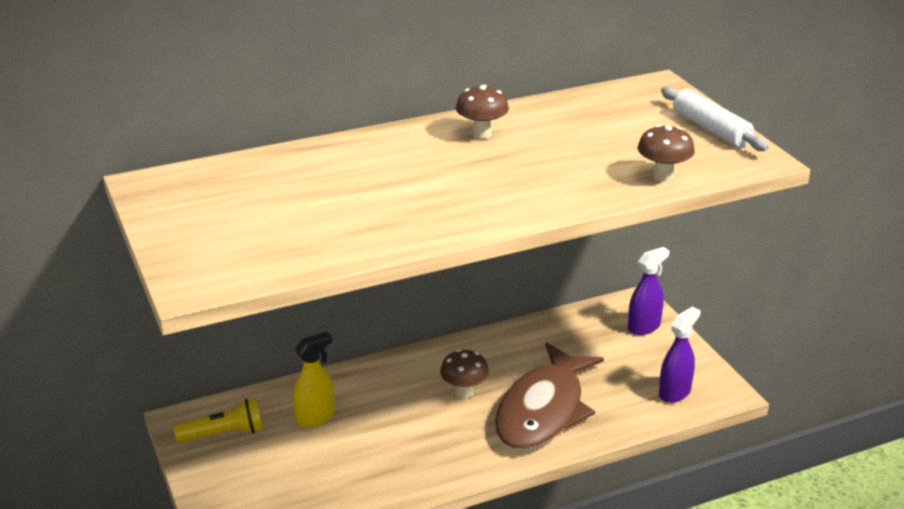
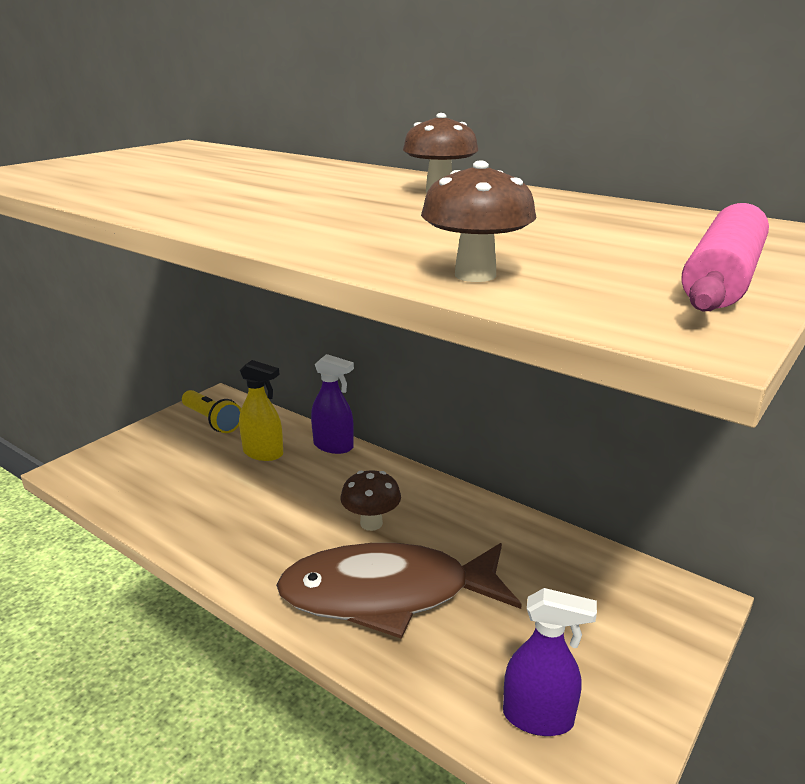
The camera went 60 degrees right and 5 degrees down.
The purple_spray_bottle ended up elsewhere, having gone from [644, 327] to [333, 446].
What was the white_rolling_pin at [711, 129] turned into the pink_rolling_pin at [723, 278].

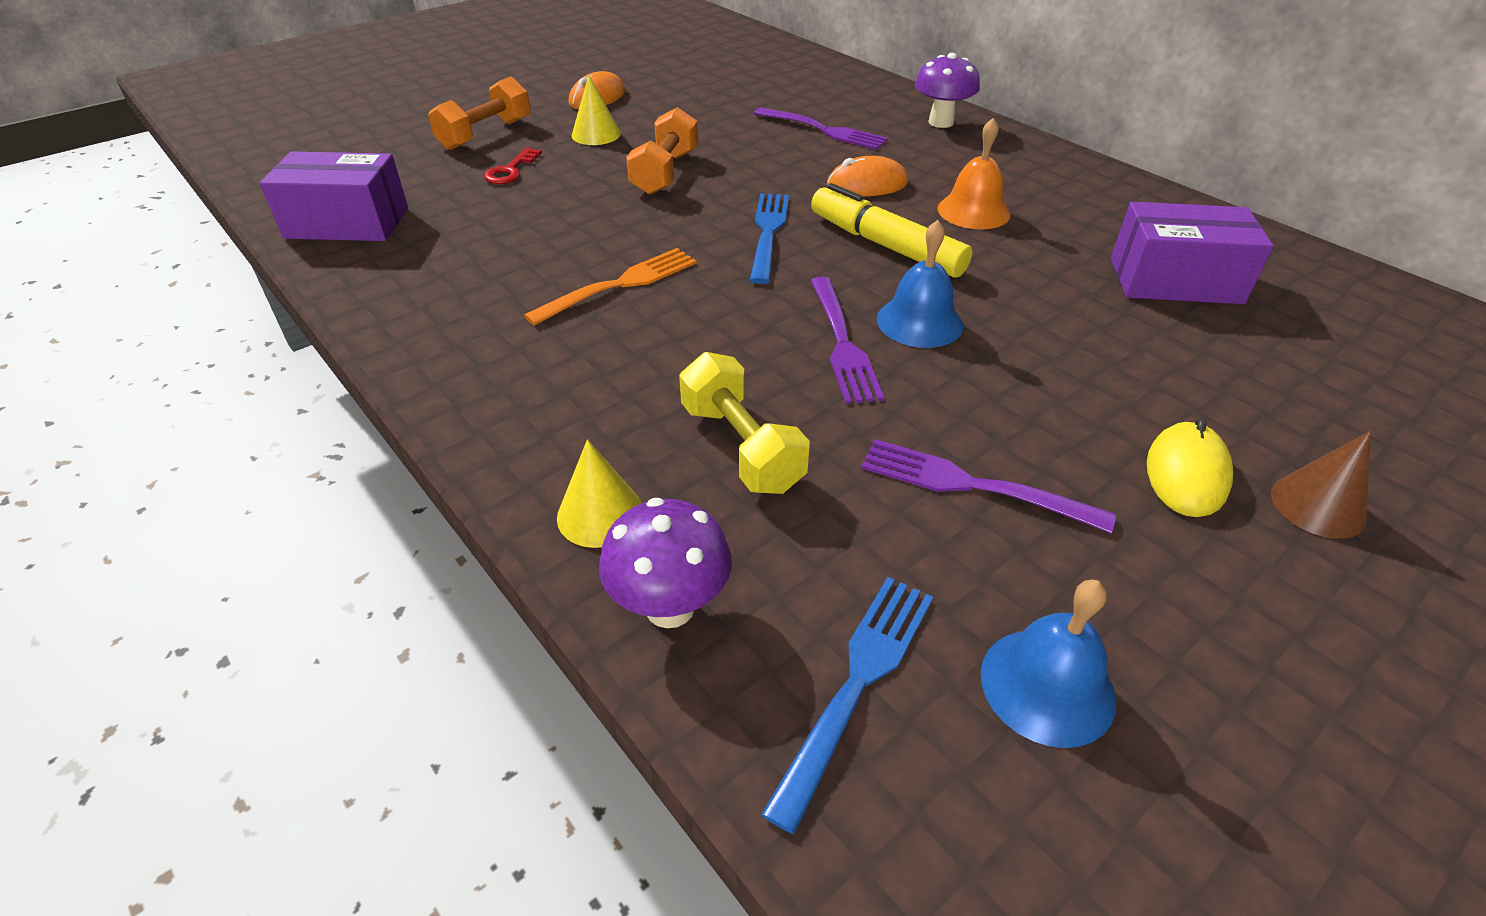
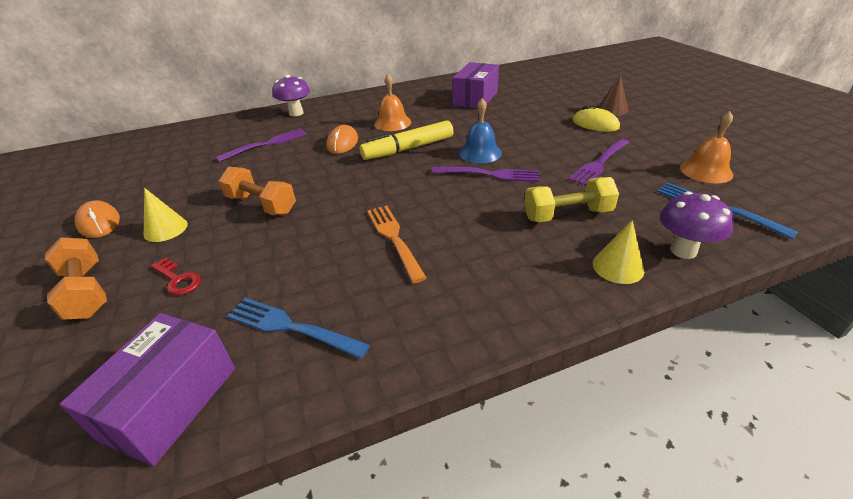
The camera went 70 degrees left and 5 degrees down.
The blue_fork ended up elsewhere, having gone from [768, 233] to [291, 327].
What was the blue_bell at [1047, 686] turned into the orange_bell at [706, 171].

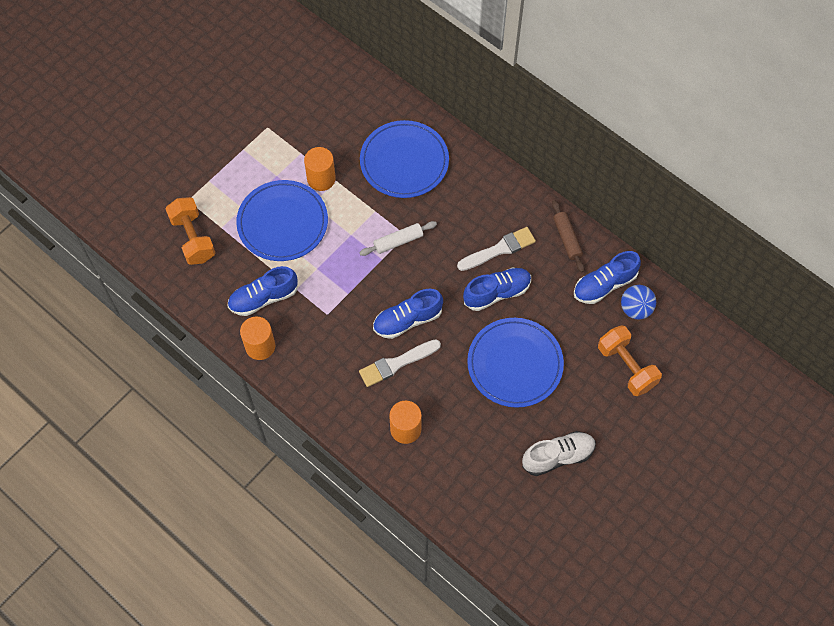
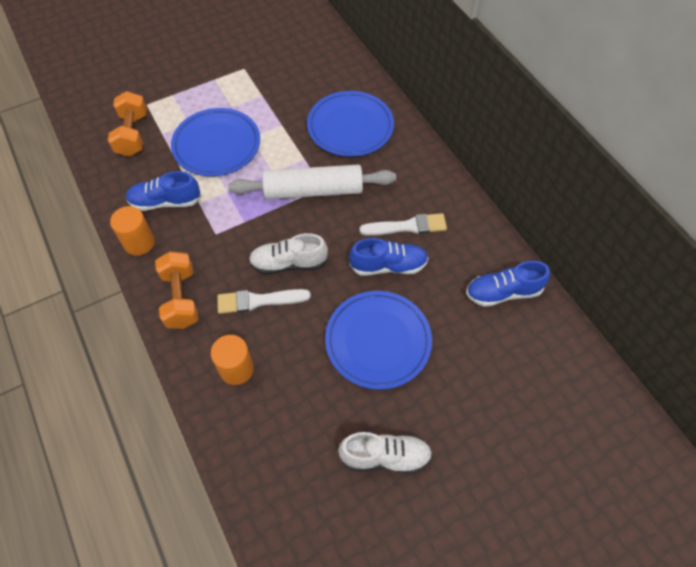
The camera went 20 degrees right and 5 degrees down.
The second view lost the orange_cylinder at [321, 179].
The second view lost the brown_rolling_pin at [567, 239].
The second view lost the blue_ball at [635, 309].
The orange_dumbbell ended up elsewhere, having gone from [626, 367] to [181, 298].
What was the blue_shoe at [407, 320] turned into the white_shoe at [288, 263].
The size of the white_rolling_pin at [398, 241] changed by a factor of 1.96.

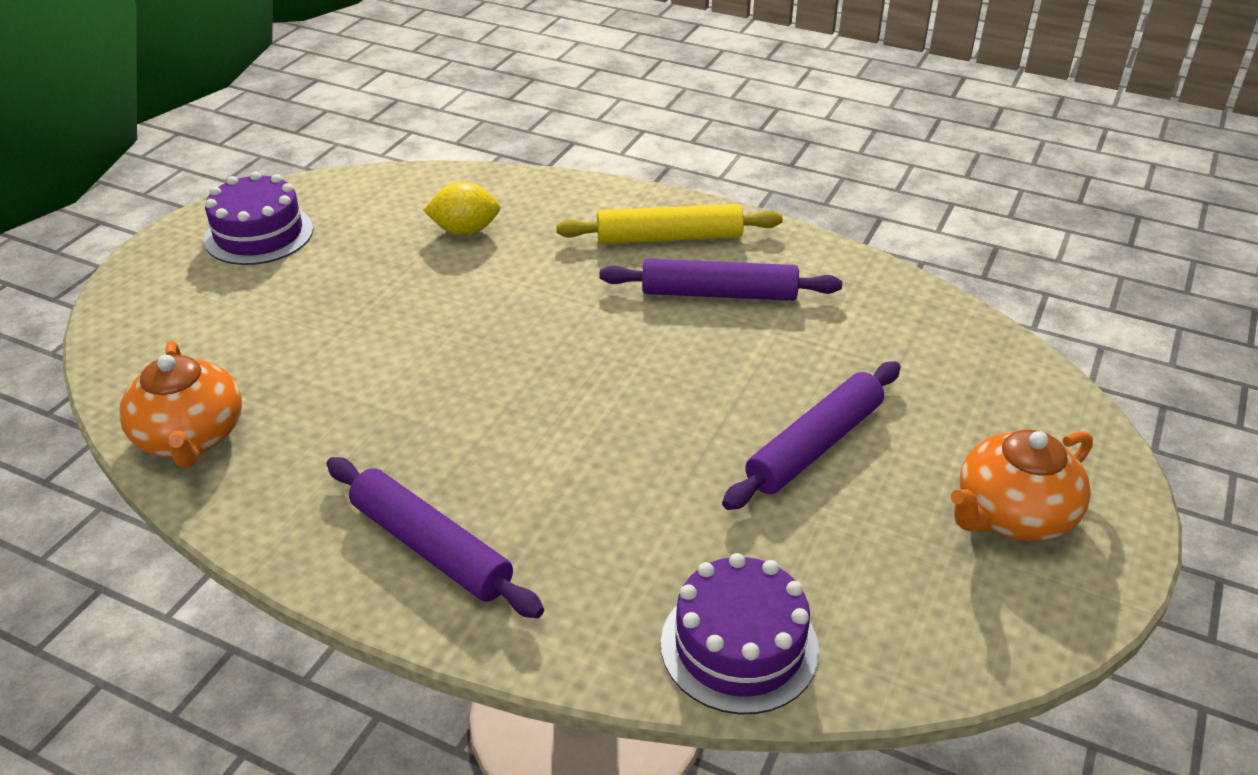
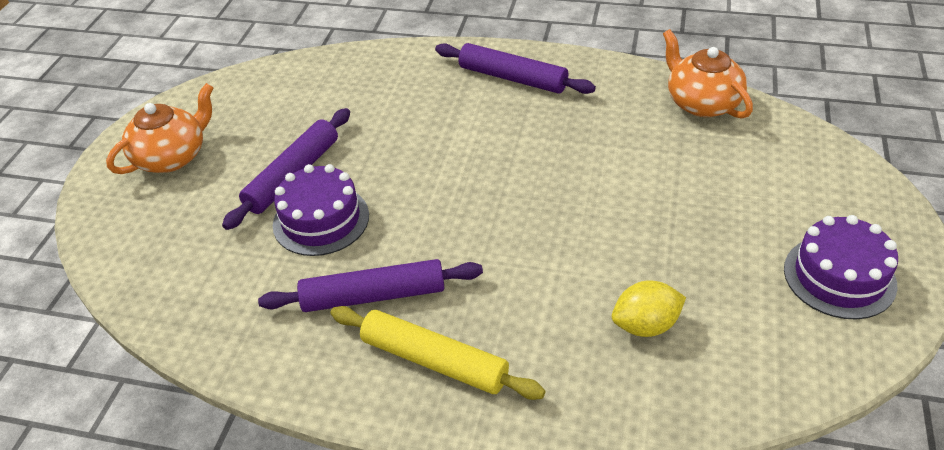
The camera went 170 degrees right and 5 degrees up.
The purple_cake ended up elsewhere, having gone from [739, 646] to [321, 220].
The yellow_rolling_pin at [669, 238] ended up facing another way, 45 degrees clockwise from before.

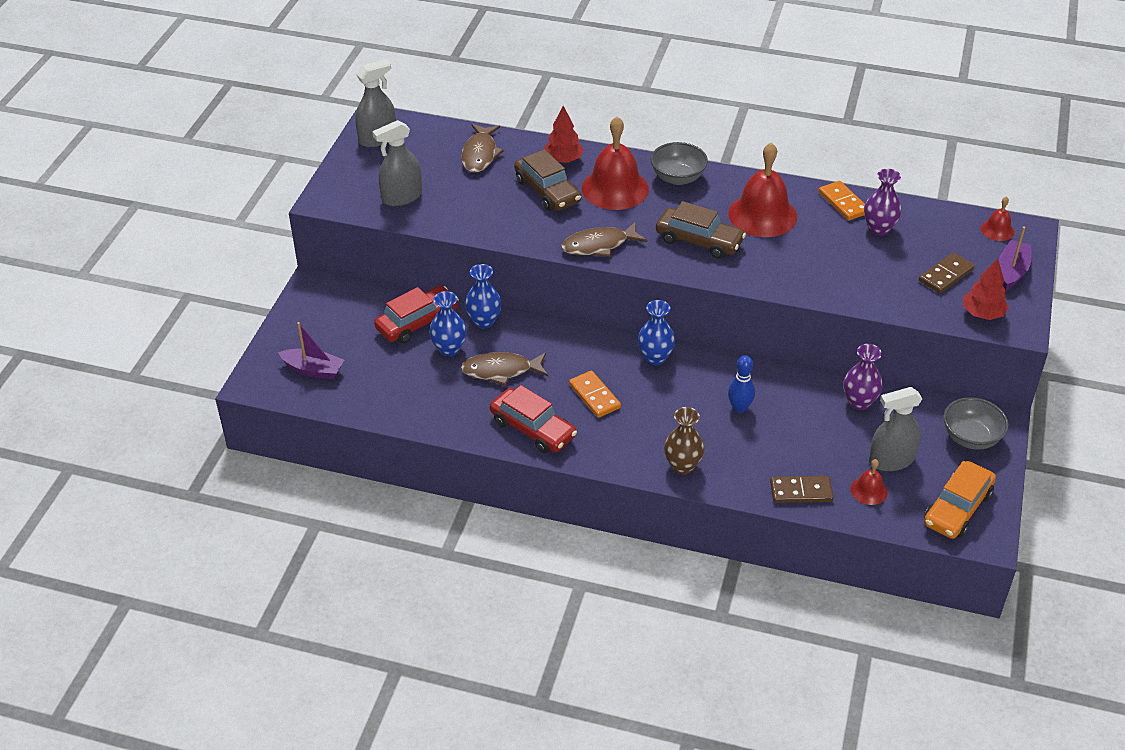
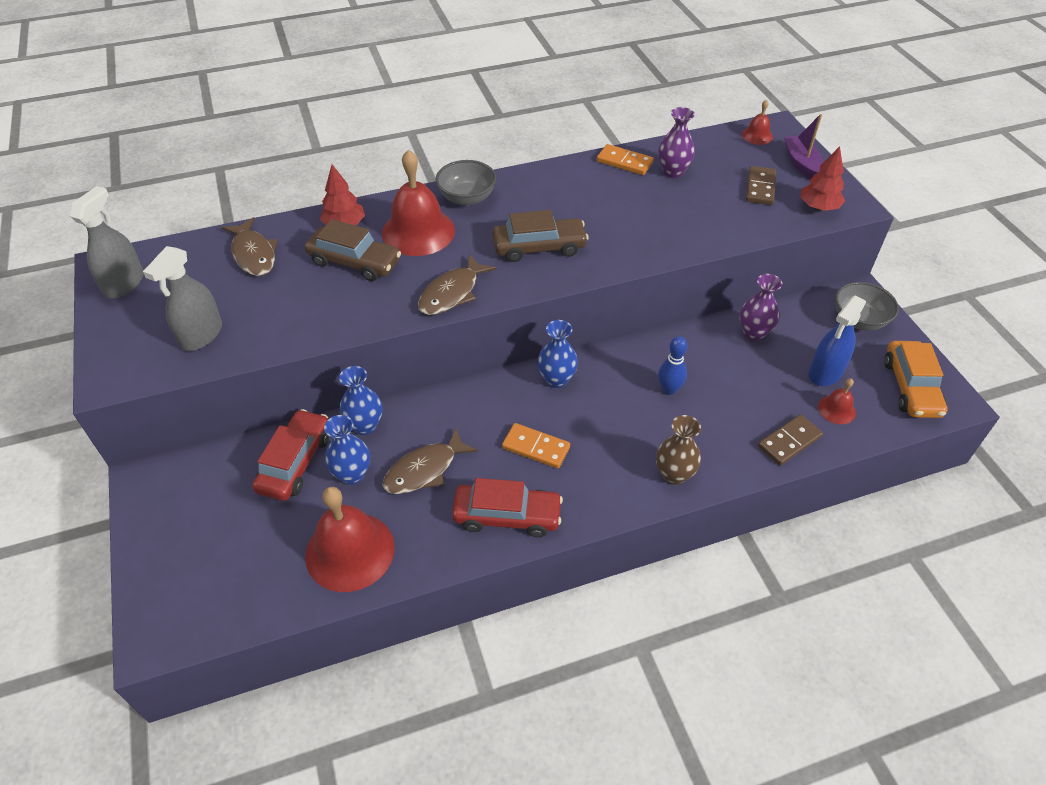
The camera went 35 degrees left and 5 degrees up.
The second view lost the purple_boat at [313, 370].
The red_bell ended up elsewhere, having gone from [762, 215] to [350, 551].
What was the grey_spray_bottle at [891, 460] turned into the blue_spray_bottle at [825, 372].

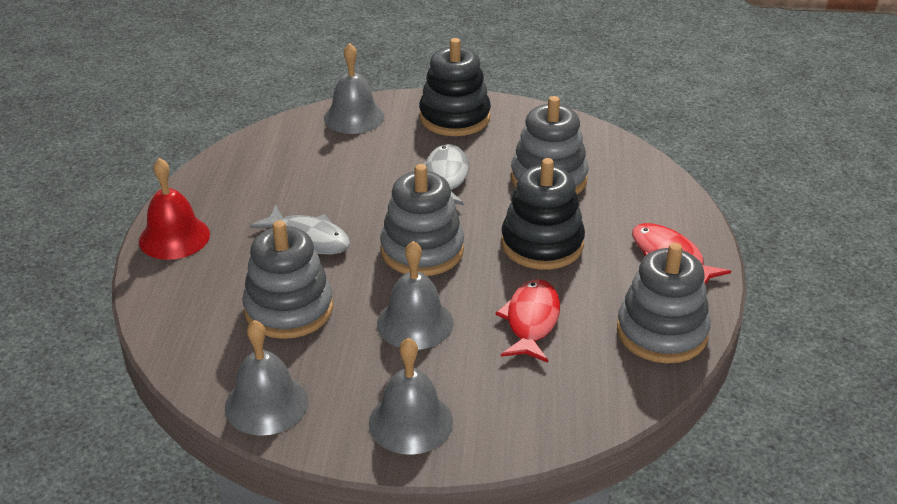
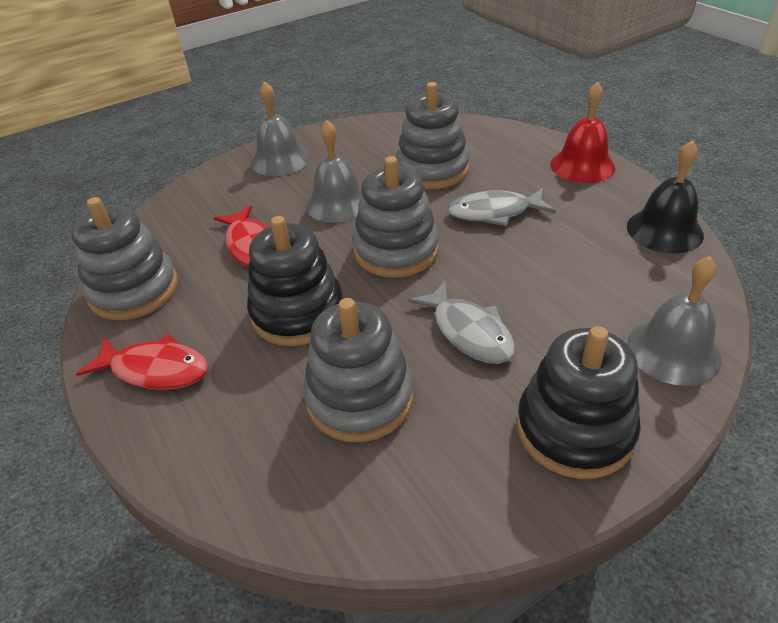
The camera went 145 degrees right and 5 degrees up.
The second view lost the grey_bell at [266, 404].
The second view gained the black_bell at [664, 230].

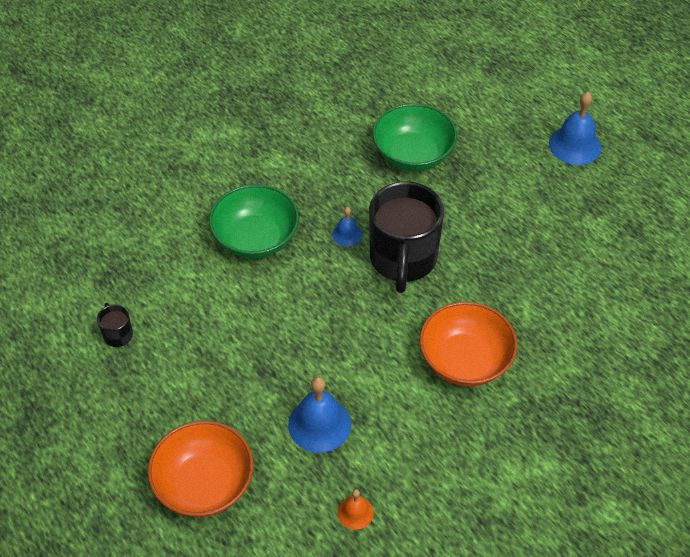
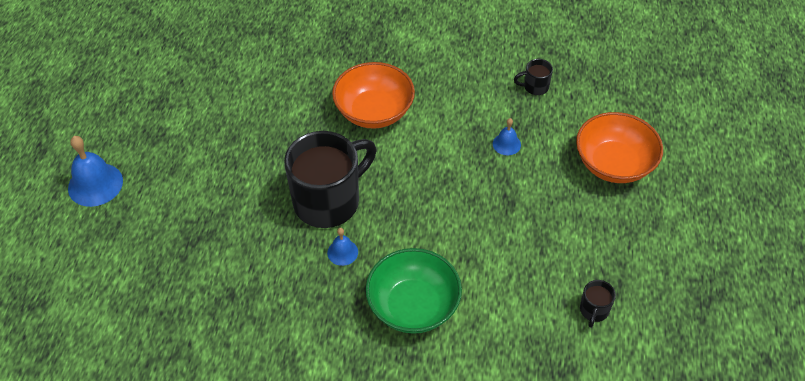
The camera went 135 degrees left and 0 degrees up.
The second view lost the green_bowl at [413, 154].
Where the orange_bell stood at [355, 512], the black_mug came to stand at [535, 87].
The size of the blue_bell at [319, 424] changed by a factor of 0.54.

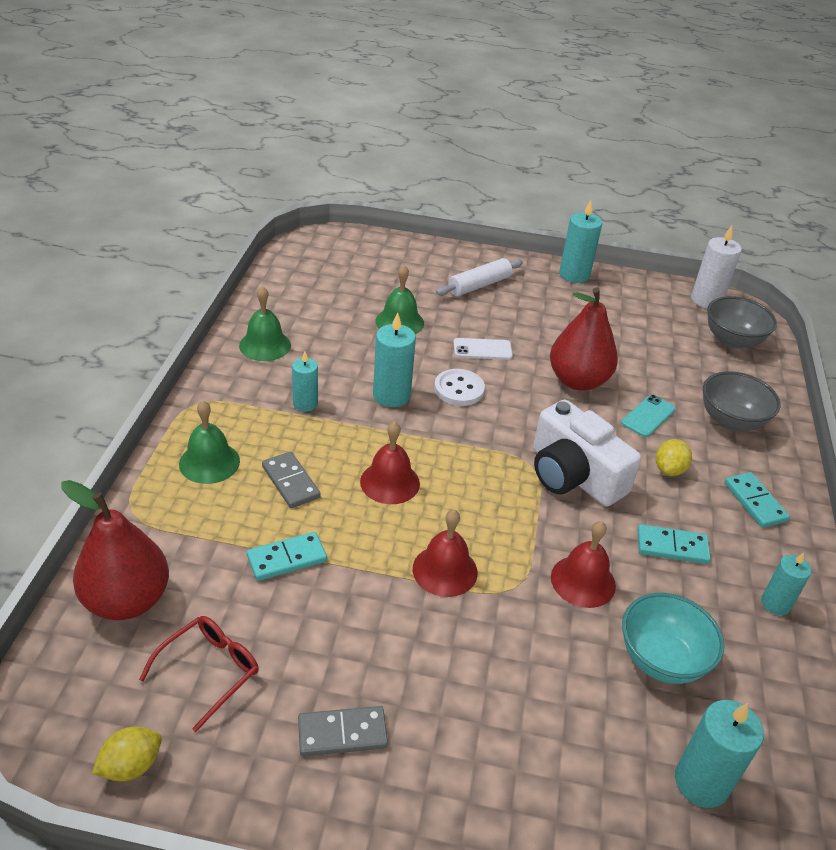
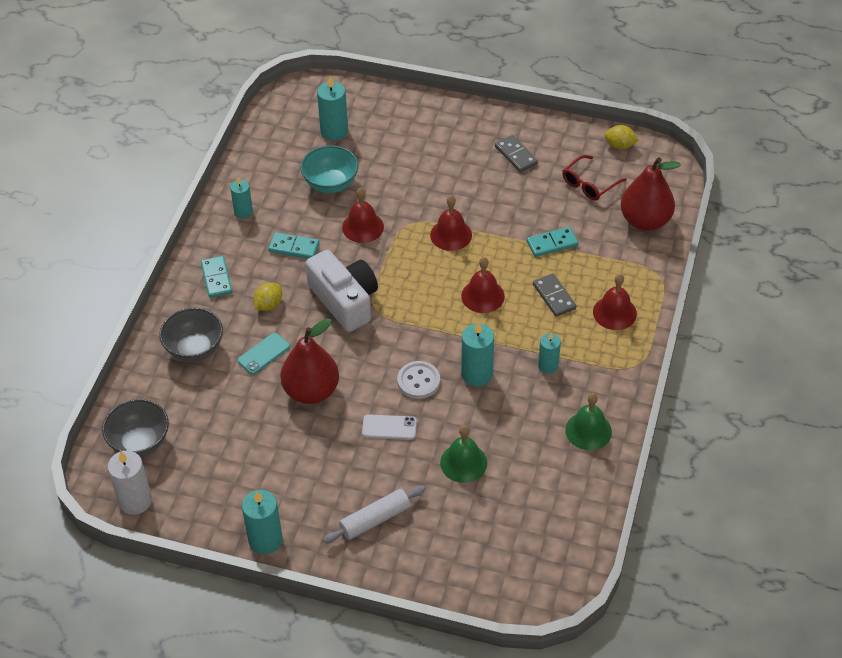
The camera went 170 degrees left and 10 degrees up.
What was the green_bell at [209, 462] turned into the red_bell at [614, 312].
The yellow_lemon at [131, 766] ended up facing another way, 45 degrees clockwise from before.
The grey_domino at [342, 733] ended up facing another way, 60 degrees clockwise from before.

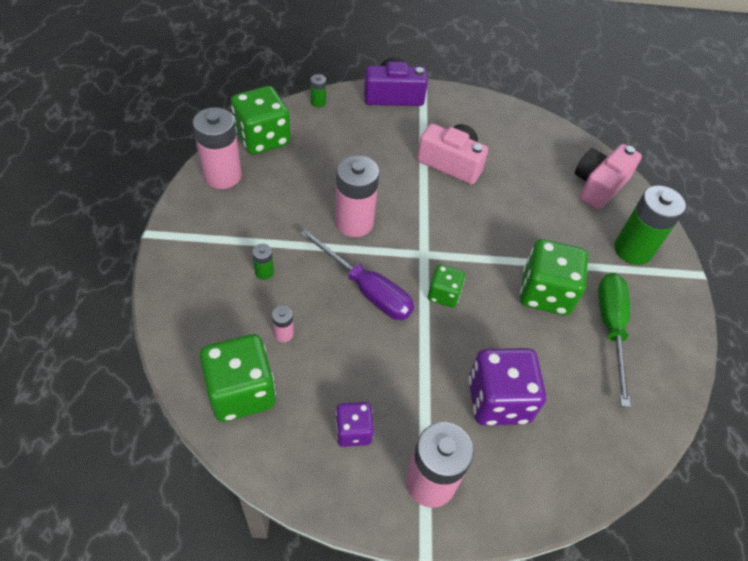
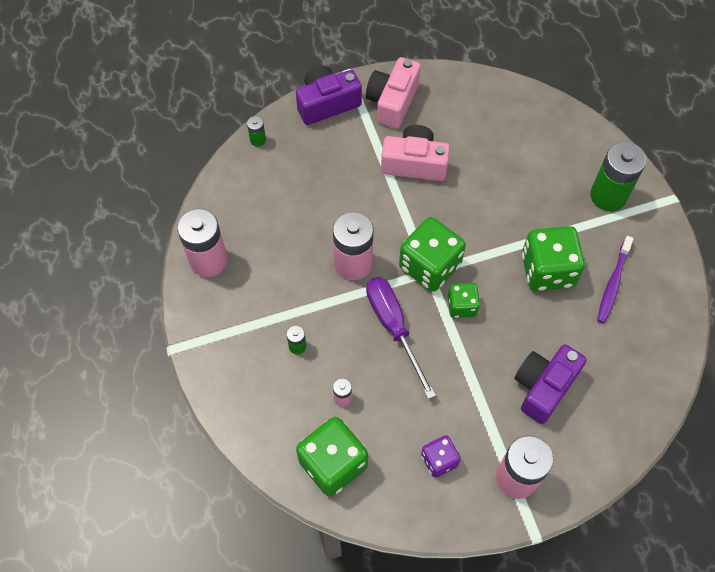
The camera went 15 degrees left and 10 degrees up.
The green_dice ended up elsewhere, having gone from [262, 138] to [430, 266].
The pink_camera ended up elsewhere, having gone from [598, 186] to [392, 102].
Where the purple_dice stood at [498, 400], the purple_camera came to stand at [543, 387].
Where the green_screwdriver stood at [610, 329], the purple_toothbrush came to stand at [613, 283].
The purple_screwdriver at [366, 289] ended up facing another way, 135 degrees counterclockwise from before.

